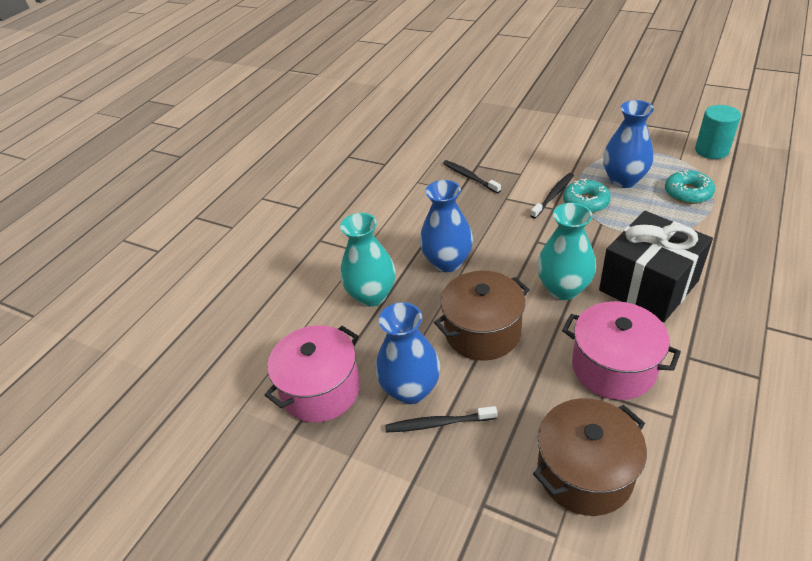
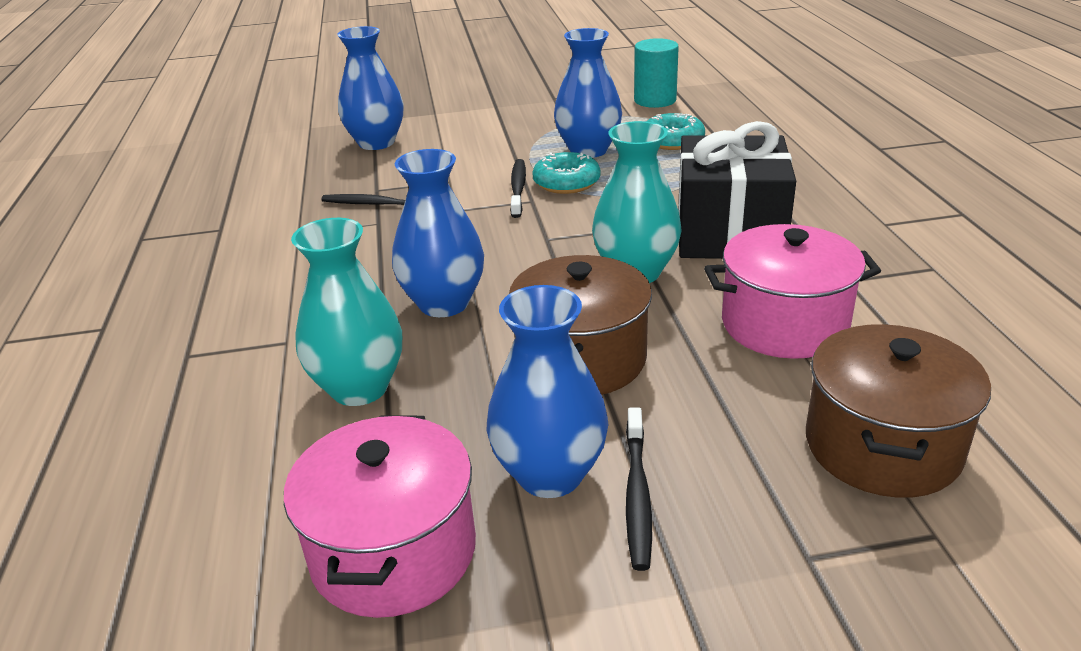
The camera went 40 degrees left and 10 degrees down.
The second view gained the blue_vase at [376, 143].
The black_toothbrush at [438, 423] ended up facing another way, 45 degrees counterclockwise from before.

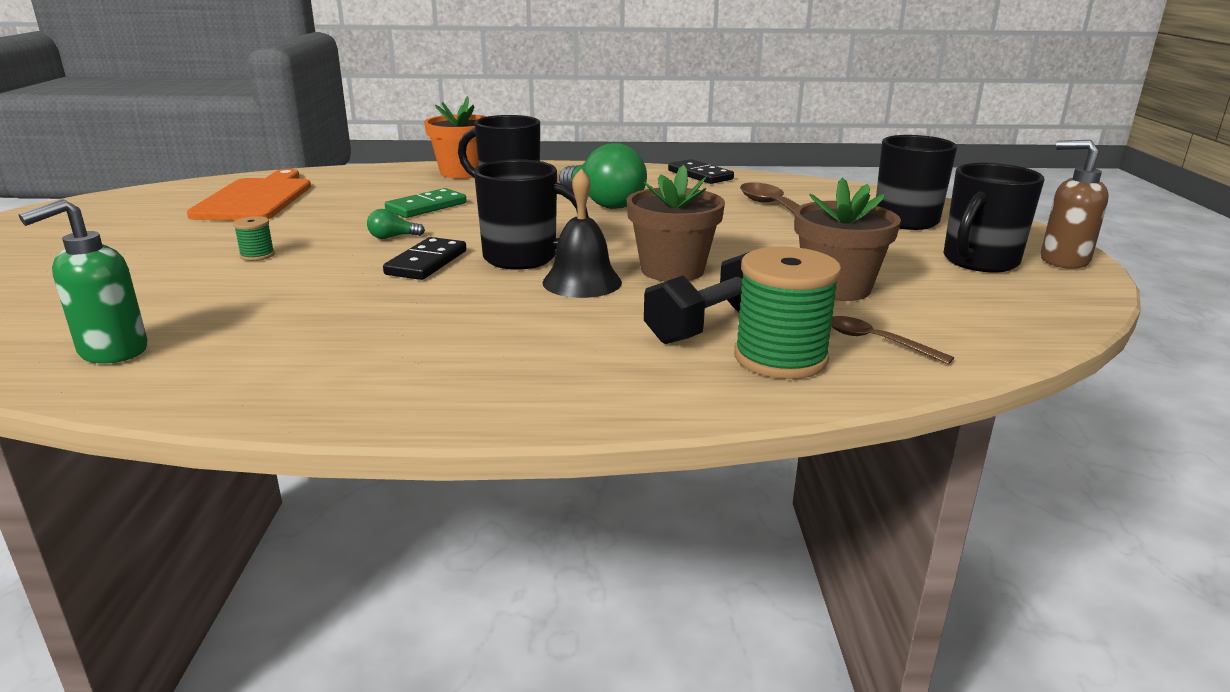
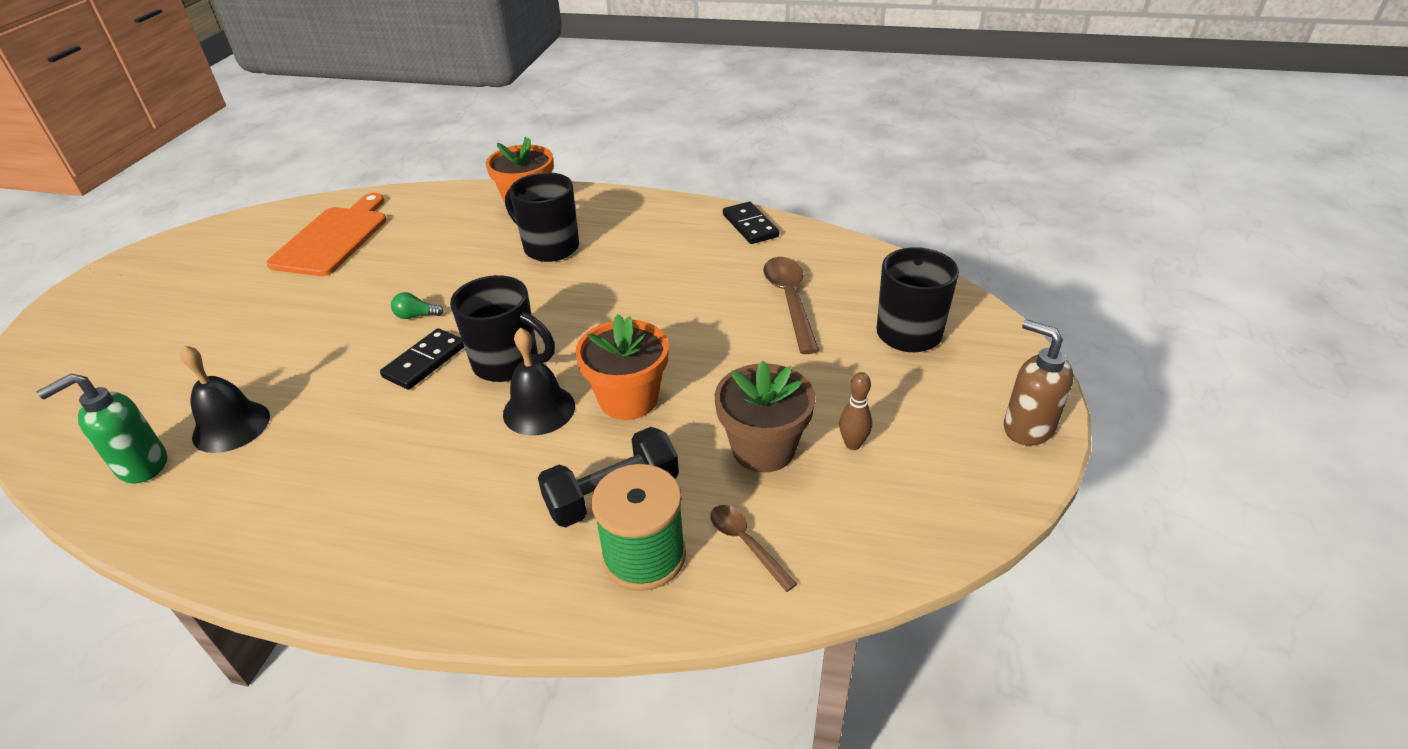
The camera went 15 degrees right and 15 degrees up.
The second view lost the green_spool at [257, 255].
The second view lost the green_domino at [426, 207].
The second view lost the green_light_bulb at [603, 203].
The second view lost the black_mug at [979, 262].
The second view gained the black_bell at [231, 426].
The second view gained the brown_bowling_pin at [853, 444].
What was the brown_flower_pot at [672, 270] turned into the orange_flower_pot at [628, 399].

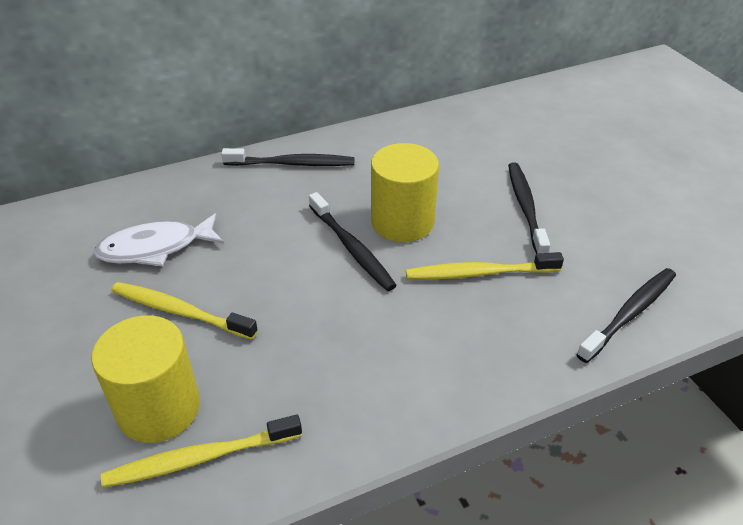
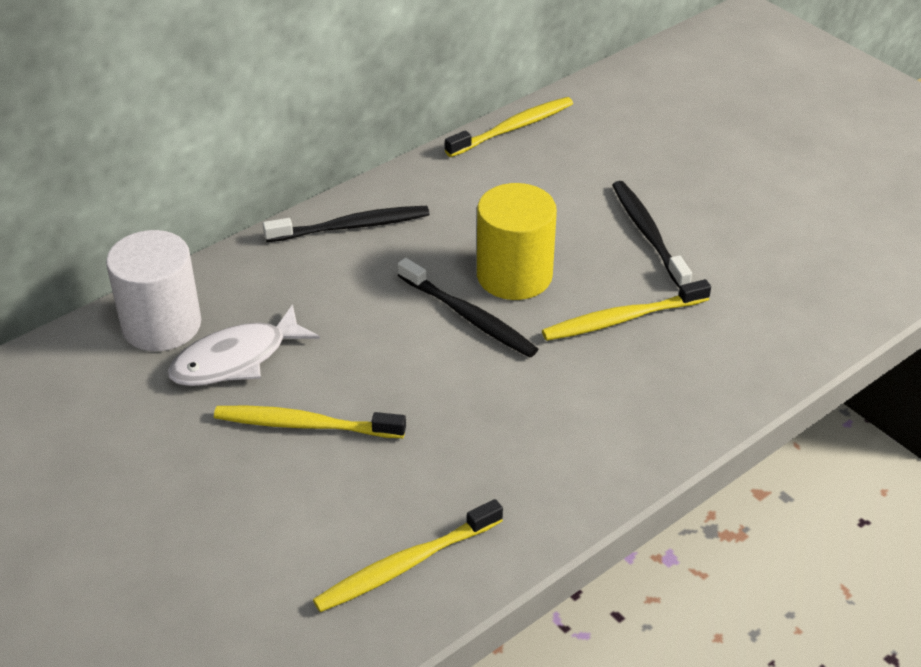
The camera went 15 degrees left and 0 degrees up.
The second view lost the yellow_cylinder at [158, 408].
The second view lost the black_toothbrush at [629, 313].
The second view gained the white_cylinder at [161, 325].
The second view gained the yellow_toothbrush at [513, 128].

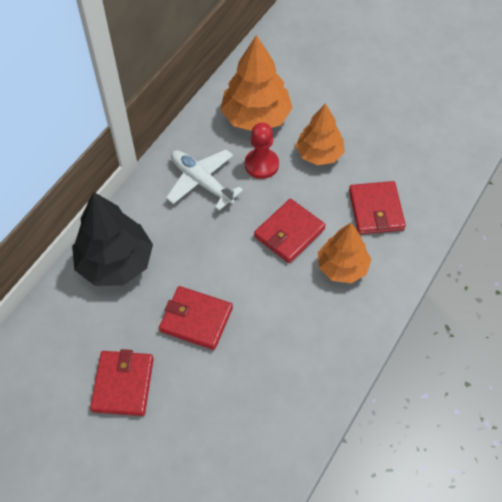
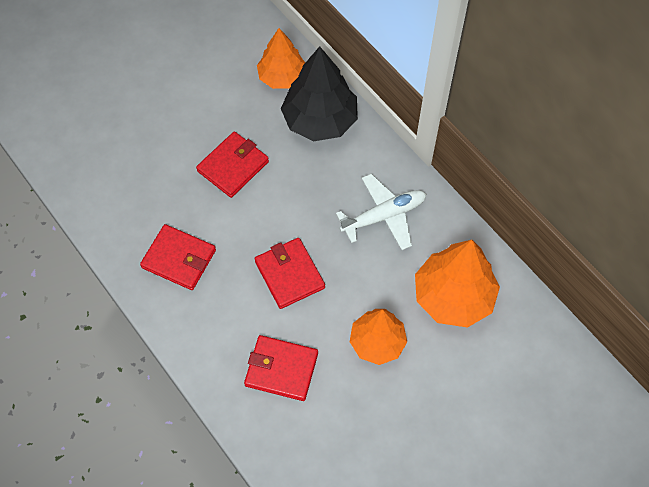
The camera went 110 degrees right and 5 degrees up.
The second view lost the red_pawn at [261, 165].
The red_wallet ended up elsewhere, having gone from [123, 384] to [179, 259].
The orange_tree ended up elsewhere, having gone from [342, 267] to [282, 77].

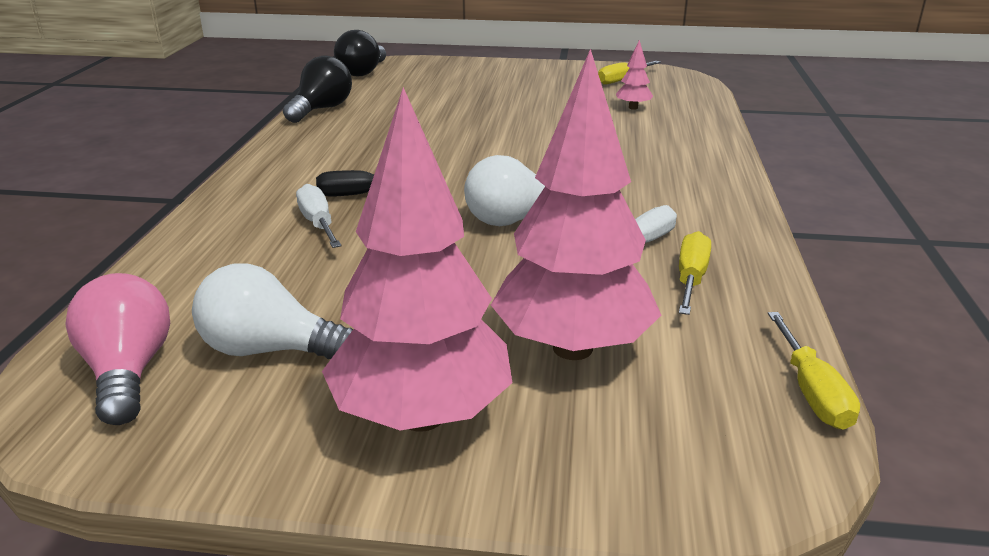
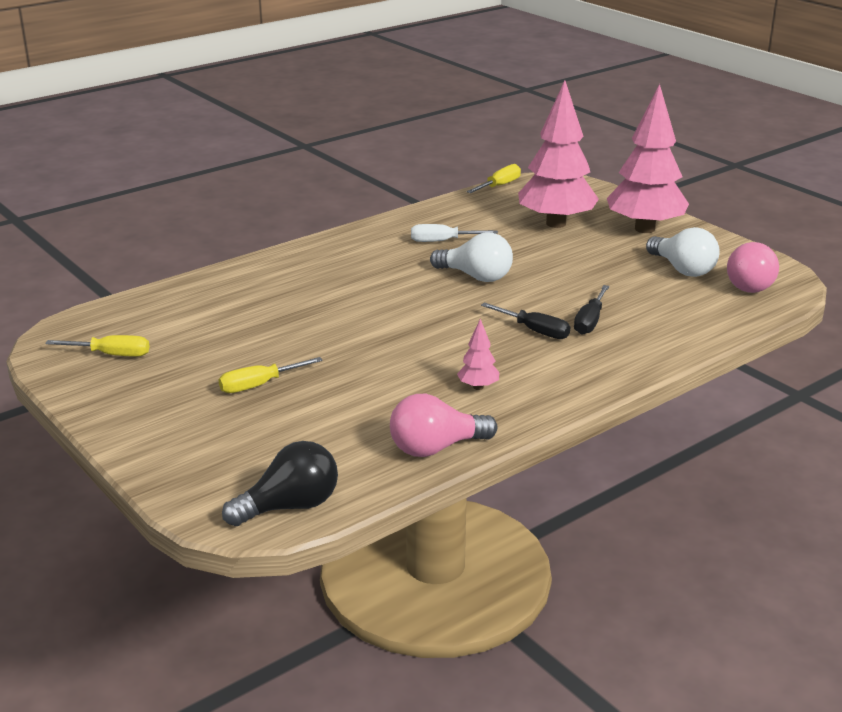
The camera went 135 degrees left and 0 degrees up.
The pink_tree ended up elsewhere, having gone from [633, 108] to [478, 387].
The yellow_screwdriver ended up elsewhere, having gone from [691, 279] to [259, 385].
What was the black_light_bulb at [321, 109] turned into the pink_light_bulb at [436, 448].
What was the white_screwdriver at [318, 224] turned into the black_screwdriver at [590, 321].

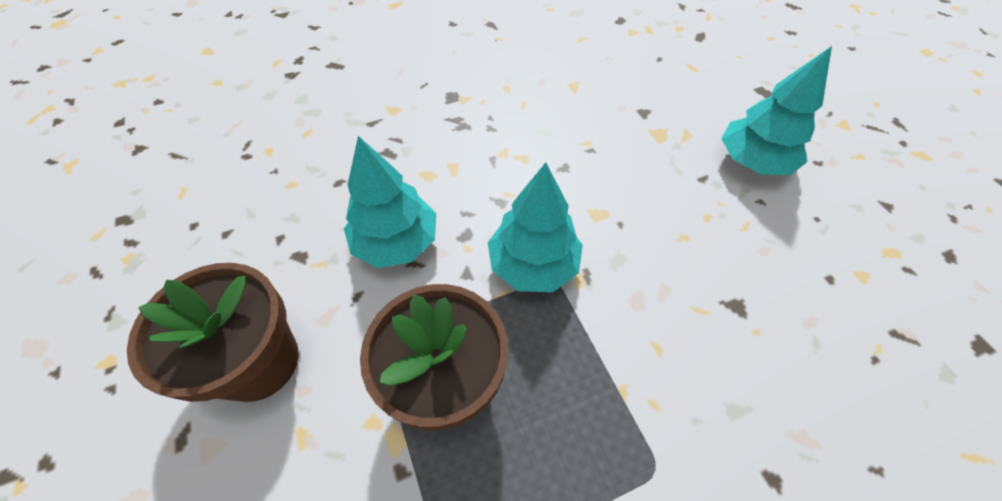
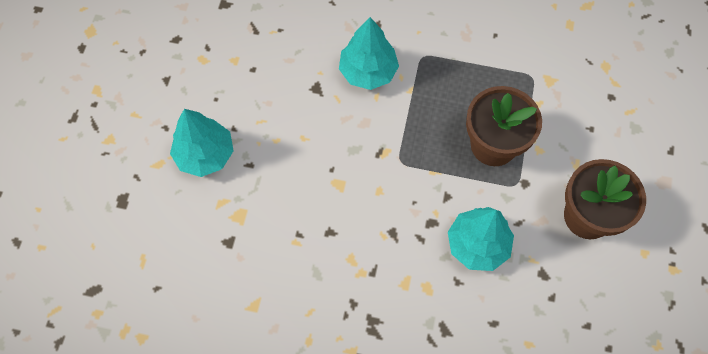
The camera went 145 degrees left and 10 degrees up.
The turquoise_tree ended up elsewhere, having gone from [533, 264] to [368, 71].

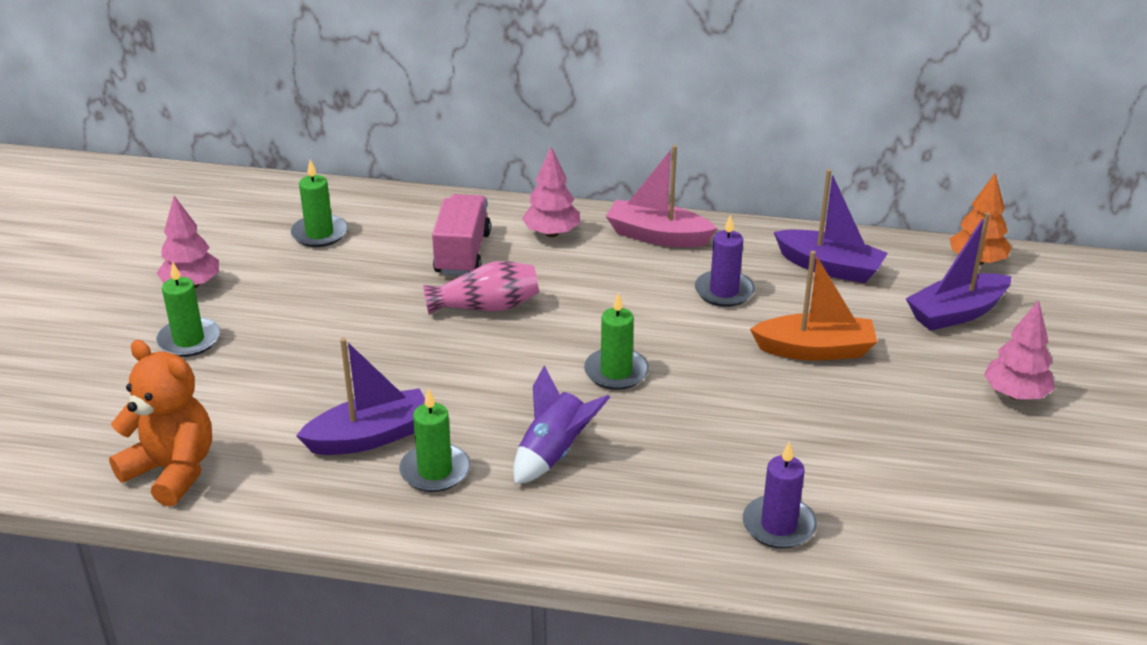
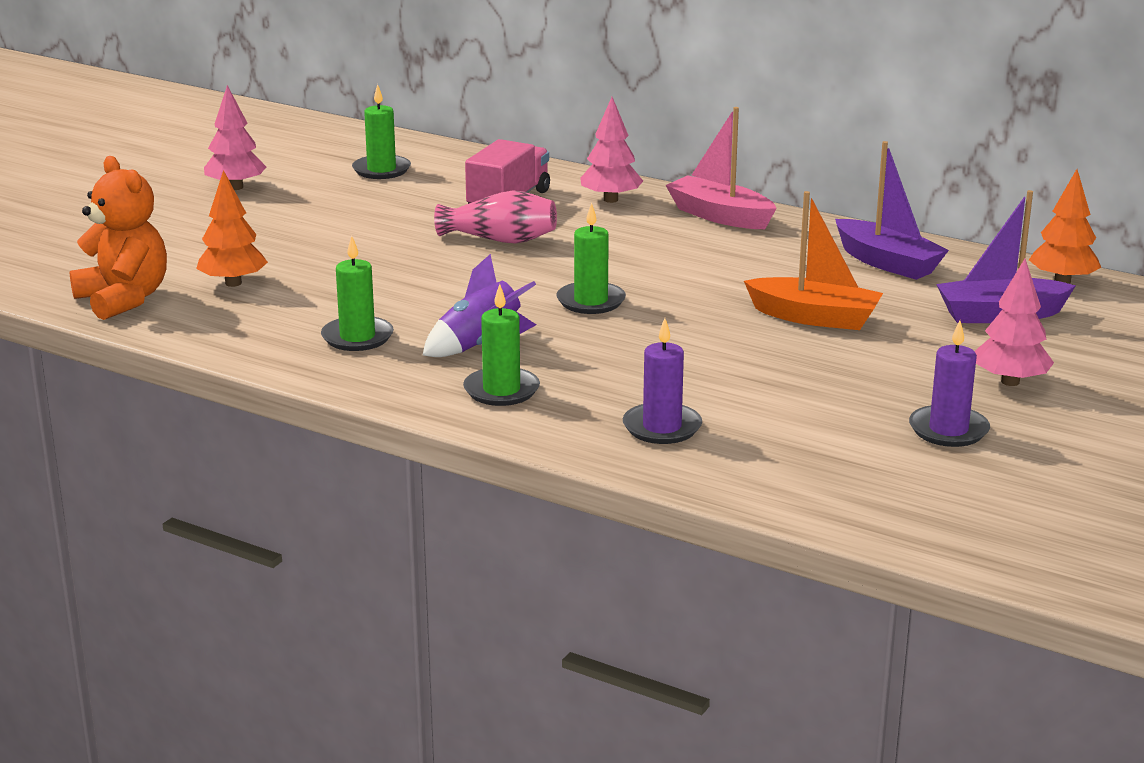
The camera went 20 degrees right and 10 degrees down.
The second view lost the purple_boat at [370, 436].
The second view gained the orange_tree at [233, 283].
The green_candle ended up elsewhere, having gone from [189, 340] to [501, 390].
The purple_candle ended up elsewhere, having gone from [724, 291] to [948, 430].

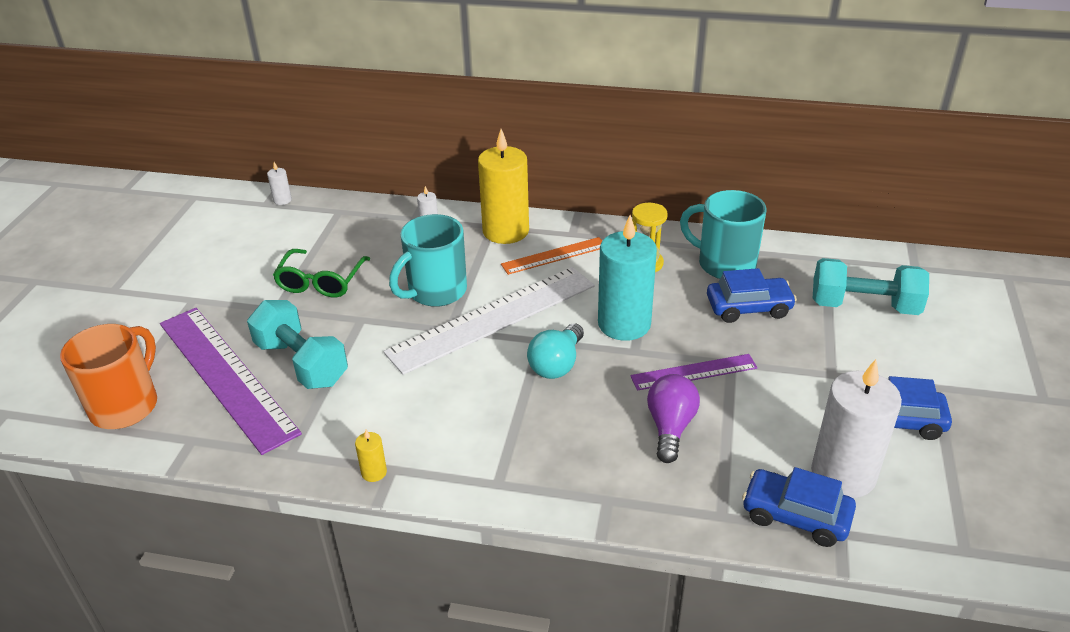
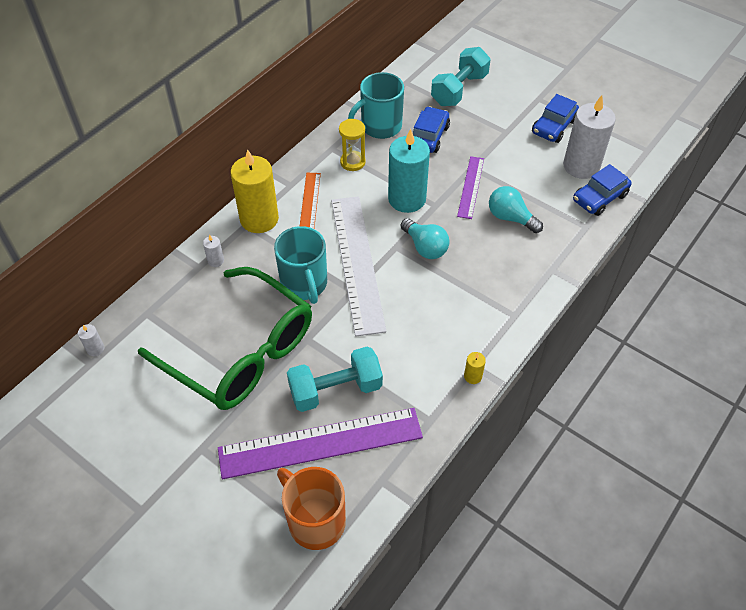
The camera went 65 degrees left and 15 degrees up.
What was the purple_light_bulb at [670, 427] turned into the turquoise_light_bulb at [510, 218].
The size of the green_glasses at [321, 282] changed by a factor of 2.03.

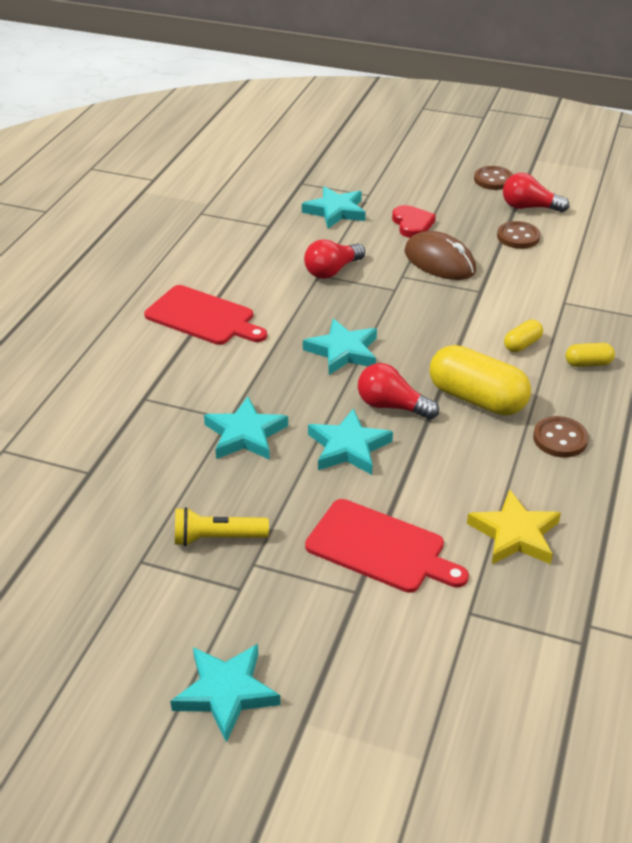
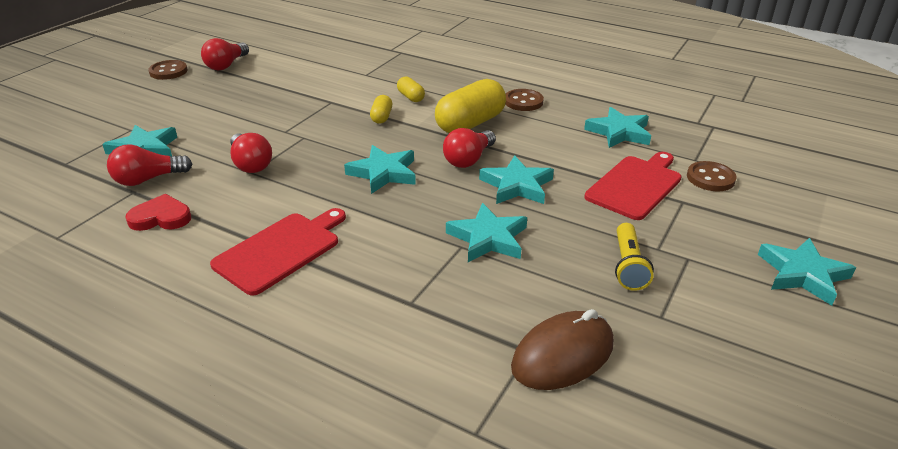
The camera went 80 degrees left and 5 degrees down.
The second view gained the red_light_bulb at [148, 179].
The red_heart ended up elsewhere, having gone from [412, 224] to [161, 217].
The brown_mouse ended up elsewhere, having gone from [439, 261] to [563, 355].
The brown_button ended up elsewhere, having gone from [518, 237] to [710, 178].
The yellow_capsule ended up elsewhere, having gone from [588, 363] to [381, 117].
What was the yellow_star at [514, 534] turned into the turquoise_star at [619, 132].

